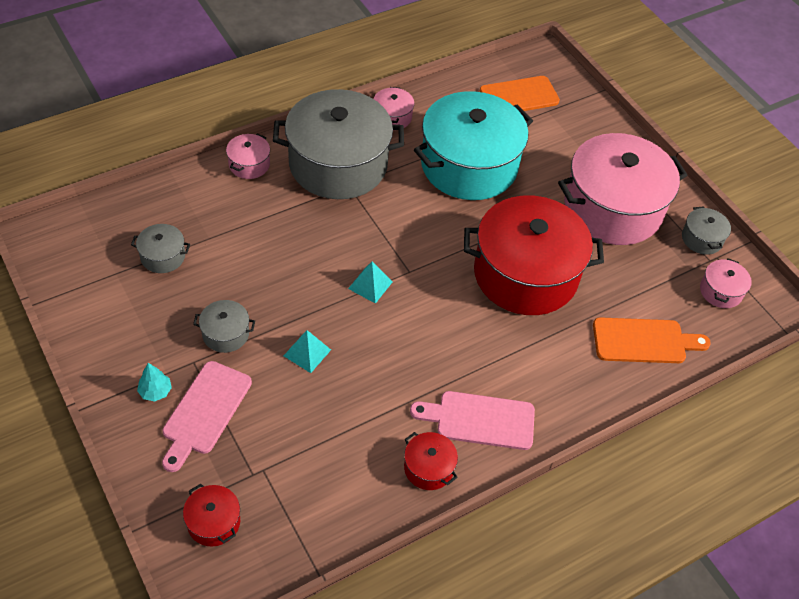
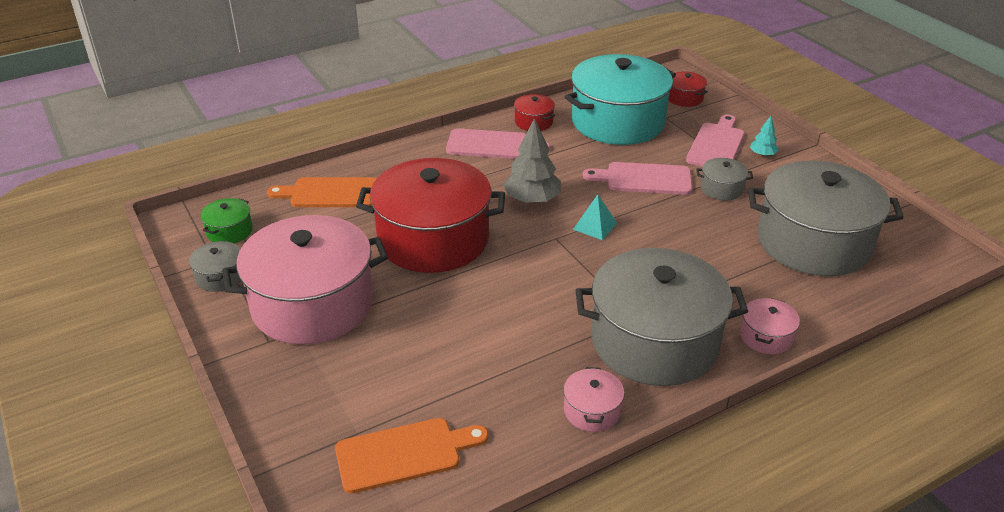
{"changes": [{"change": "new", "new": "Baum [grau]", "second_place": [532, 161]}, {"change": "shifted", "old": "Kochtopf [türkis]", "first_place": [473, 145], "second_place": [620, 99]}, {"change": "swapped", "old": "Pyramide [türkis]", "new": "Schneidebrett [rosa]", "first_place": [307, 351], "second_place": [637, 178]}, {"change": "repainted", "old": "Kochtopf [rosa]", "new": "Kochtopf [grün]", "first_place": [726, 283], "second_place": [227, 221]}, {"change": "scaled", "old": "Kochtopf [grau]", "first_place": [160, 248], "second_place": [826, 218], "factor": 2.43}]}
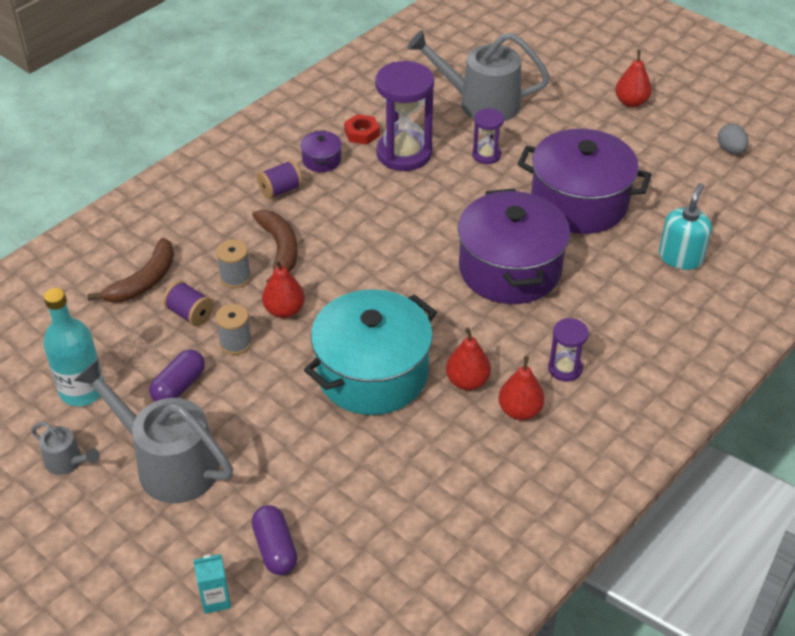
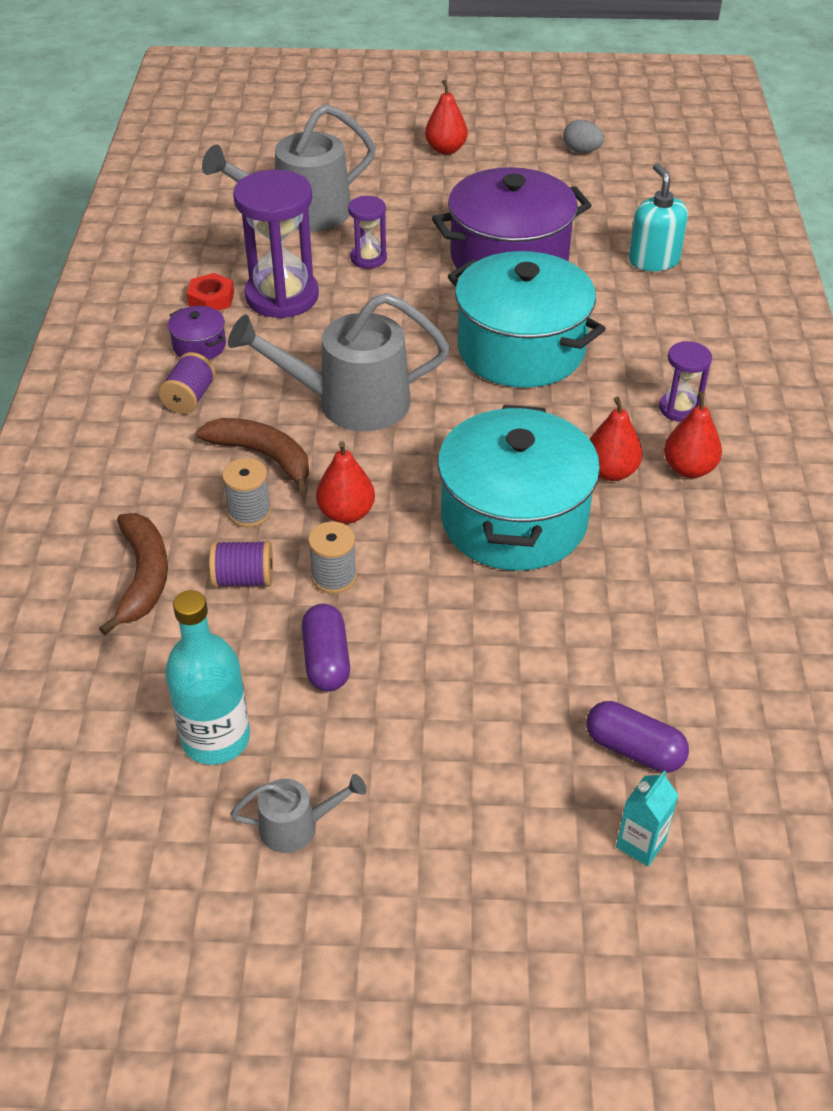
{"changes": [{"change": "shifted", "old": "Gießkanne [grau]", "first_place": [153, 431], "second_place": [339, 362]}, {"change": "repainted", "old": "Kochtopf [lila]", "new": "Kochtopf [türkis]", "first_place": [514, 246], "second_place": [527, 319]}]}
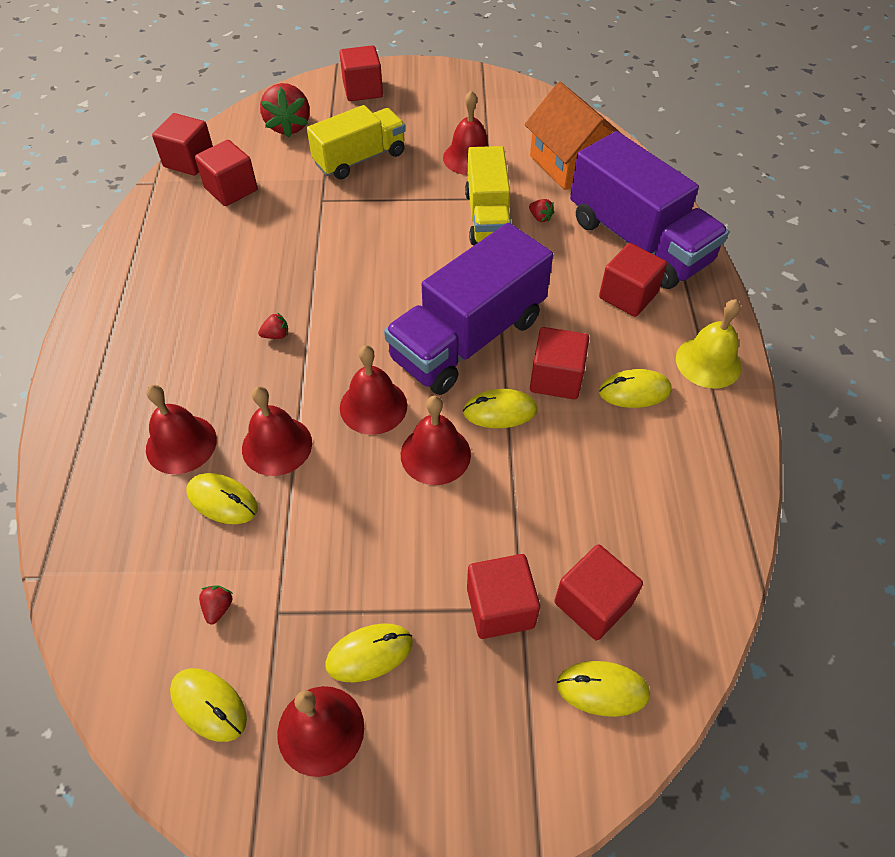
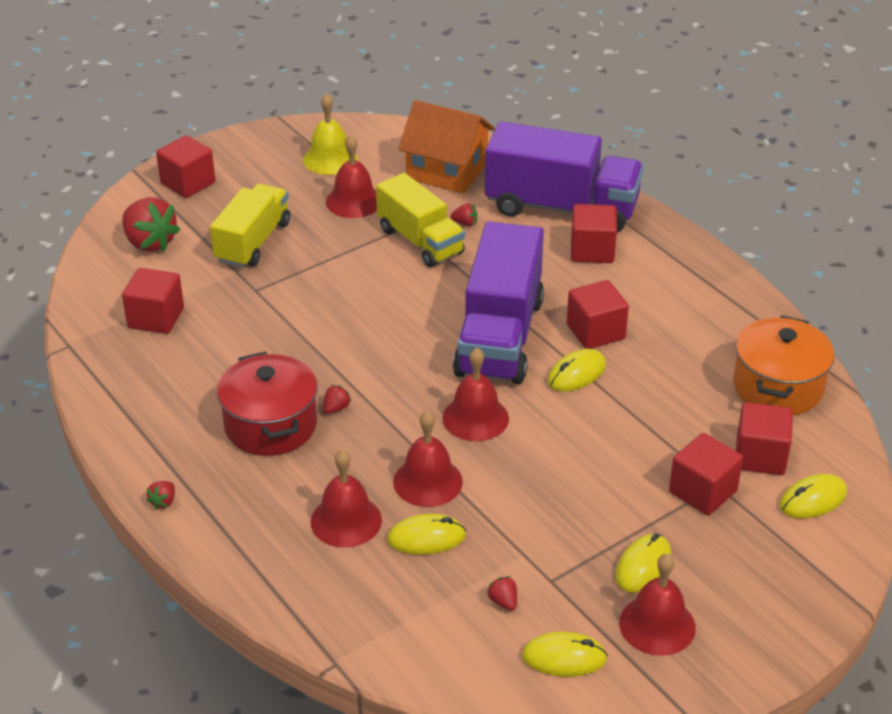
{"changes": [{"change": "gone", "old": "Kubus [rot]", "first_place": [182, 144]}, {"change": "gone", "old": "Glocke [rot]", "first_place": [436, 440]}, {"change": "gone", "old": "Computermaus [gelb]", "first_place": [635, 388]}, {"change": "new", "new": "Erdbeere [rot]", "second_place": [160, 495]}, {"change": "new", "new": "Kochtopf [rot]", "second_place": [267, 403]}, {"change": "new", "new": "Kochtopf [orange]", "second_place": [784, 365]}, {"change": "shifted", "old": "Glocke [gelb]", "first_place": [709, 343], "second_place": [330, 134]}]}
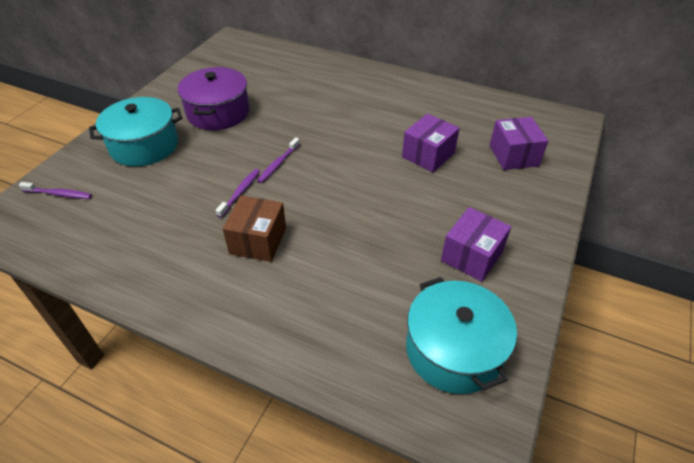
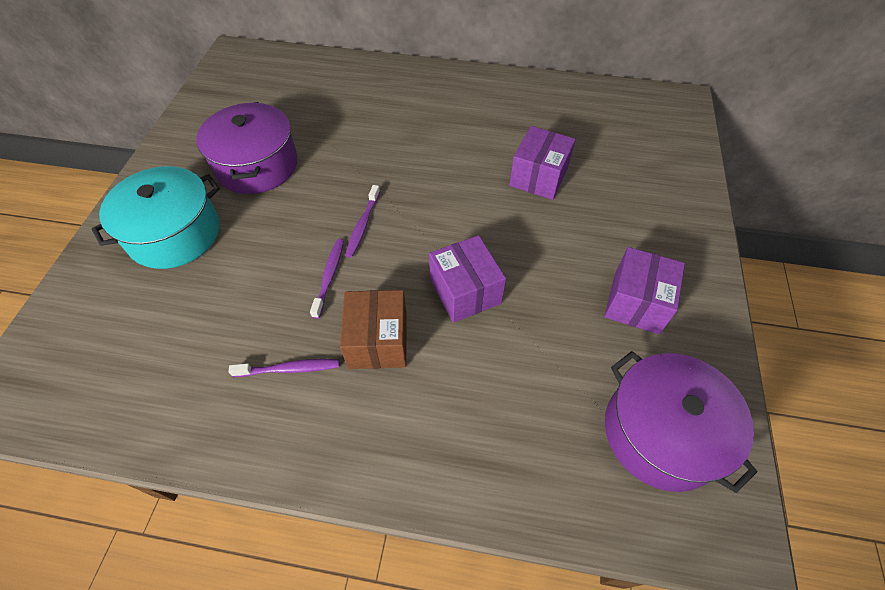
{"changes": [{"change": "shifted", "old": "Zahnbürste [lila]", "first_place": [55, 190], "second_place": [283, 368]}, {"change": "shifted", "old": "Schachtel [lila]", "first_place": [519, 143], "second_place": [467, 279]}, {"change": "repainted", "old": "Kochtopf [türkis]", "new": "Kochtopf [lila]", "first_place": [461, 335], "second_place": [681, 422]}]}
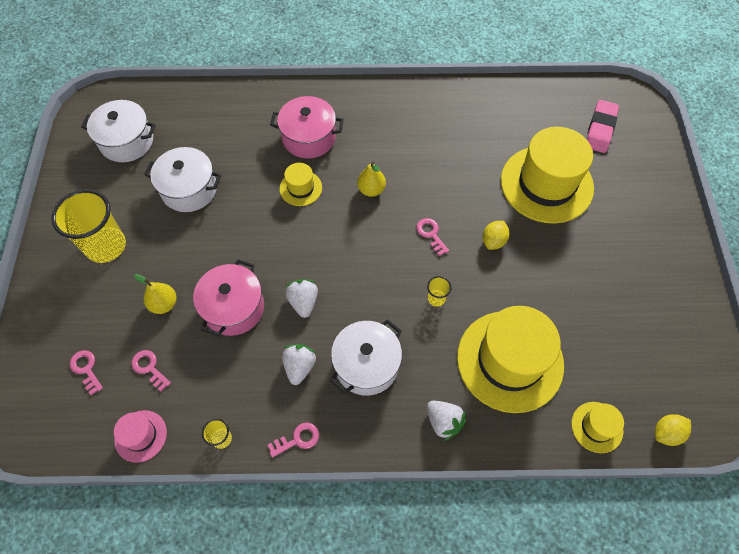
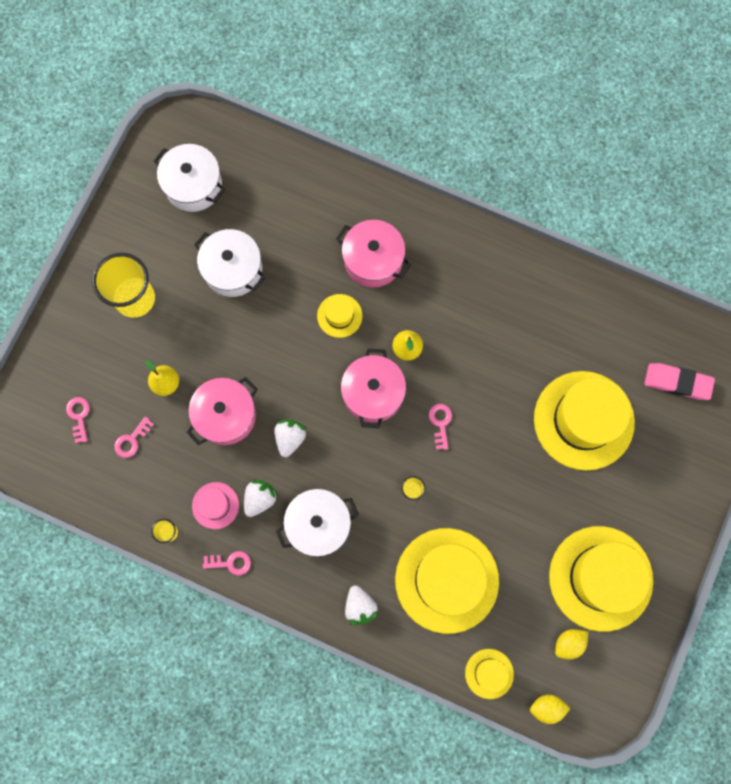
{"changes": [{"change": "new", "new": "Kochtopf [rosa]", "second_place": [373, 388]}, {"change": "new", "new": "Hut [gelb]", "second_place": [601, 579]}, {"change": "shifted", "old": "Hut [rosa]", "first_place": [140, 436], "second_place": [215, 505]}, {"change": "shifted", "old": "Zitrone [gelb]", "first_place": [496, 235], "second_place": [571, 644]}, {"change": "rotated", "old": "Schlüssel [rosa]", "first_place": [151, 370], "second_place": [134, 437], "degrees": -120}, {"change": "rotated", "old": "Radiergummi [rosa]", "first_place": [603, 126], "second_place": [679, 381], "degrees": 60}]}
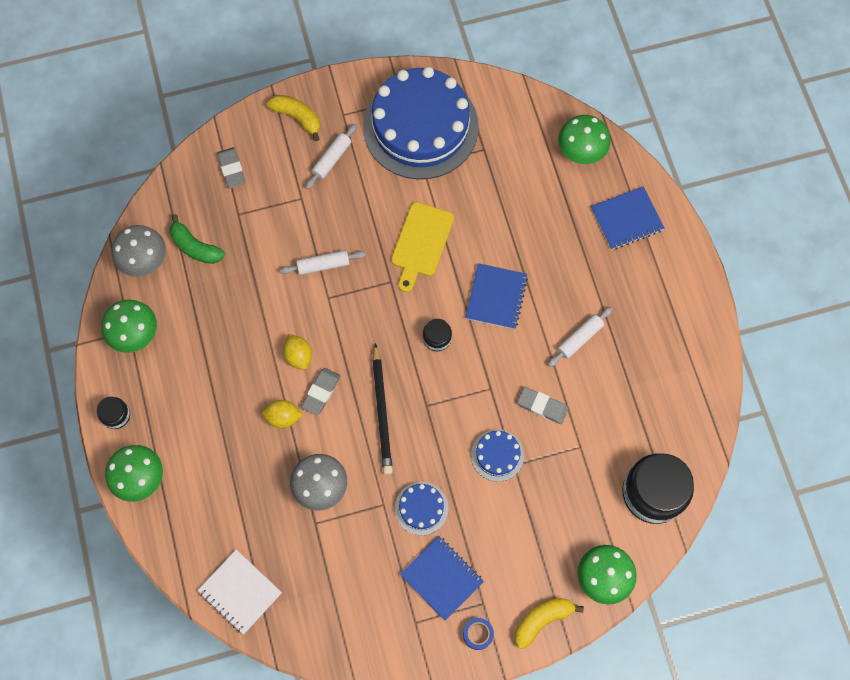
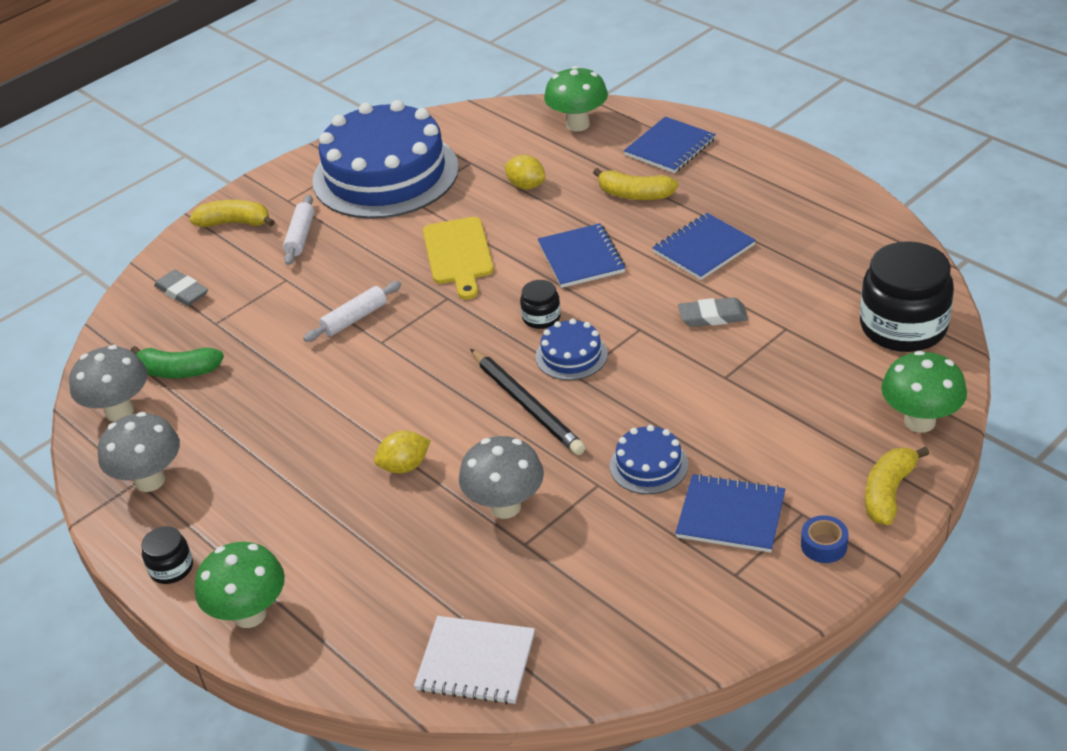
{"changes": [{"change": "gone", "old": "Radiergummi [grau]", "first_place": [320, 391]}, {"change": "new", "new": "Banane [gelb]", "second_place": [635, 184]}, {"change": "shifted", "old": "Zitrone [gelb]", "first_place": [297, 352], "second_place": [525, 172]}, {"change": "shifted", "old": "Kuchen [blau]", "first_place": [497, 455], "second_place": [572, 349]}, {"change": "swapped", "old": "Nudelholz [weiß]", "new": "Notizbuch [blau]", "first_place": [580, 337], "second_place": [704, 246]}, {"change": "repainted", "old": "Pilz [grün]", "new": "Pilz [grau]", "first_place": [129, 326], "second_place": [139, 452]}]}
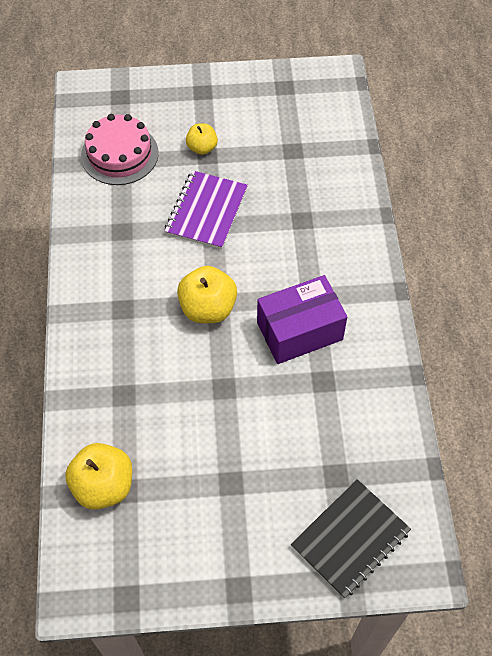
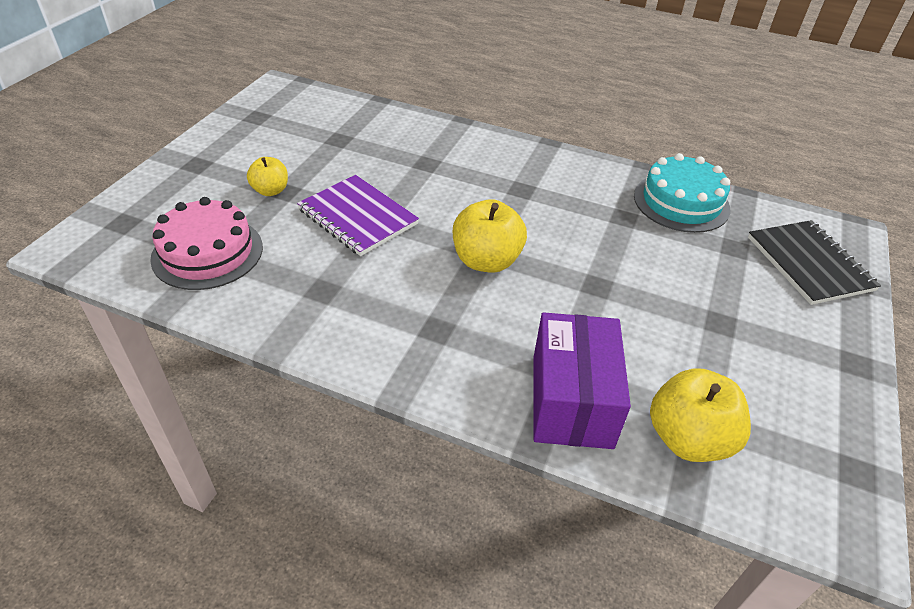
{"changes": [{"change": "new", "new": "Kuchen [türkis]", "second_place": [682, 193]}, {"change": "shifted", "old": "Schachtel [lila]", "first_place": [302, 319], "second_place": [582, 380]}]}
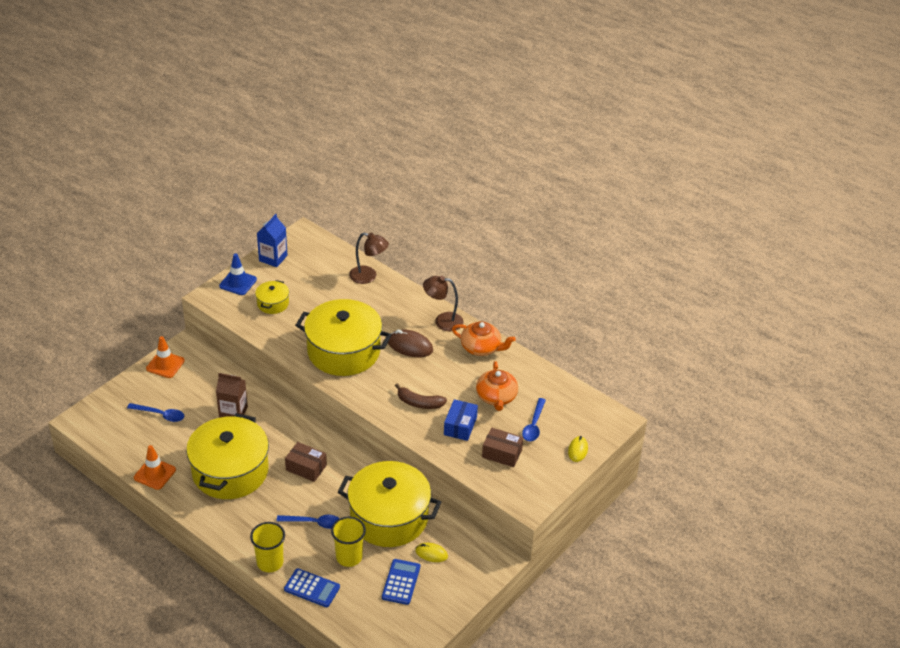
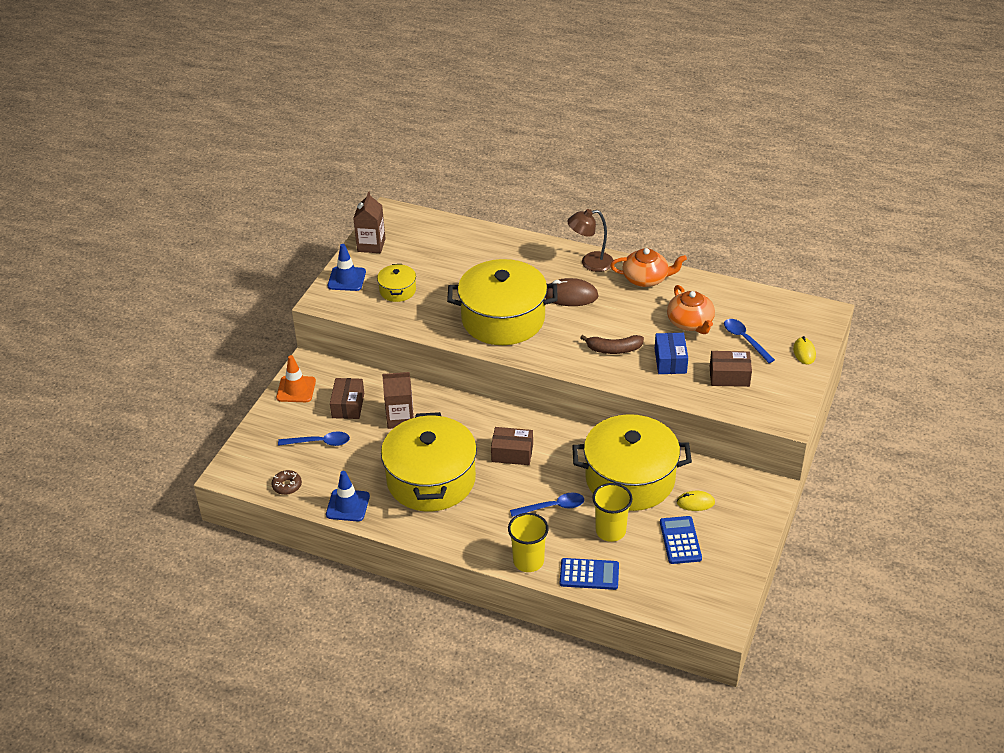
{"changes": [{"change": "gone", "old": "Lampe [braun]", "first_place": [369, 258]}, {"change": "new", "new": "Donut [braun]", "second_place": [286, 482]}, {"change": "new", "new": "Schachtel [braun]", "second_place": [347, 398]}, {"change": "repainted", "old": "Leitkegel [orange]", "new": "Leitkegel [blau]", "first_place": [155, 467], "second_place": [348, 496]}, {"change": "repainted", "old": "Getränkekarton [blau]", "new": "Getränkekarton [braun]", "first_place": [272, 240], "second_place": [369, 222]}, {"change": "rotated", "old": "Löffel [blau]", "first_place": [534, 419], "second_place": [749, 341], "degrees": 150}]}
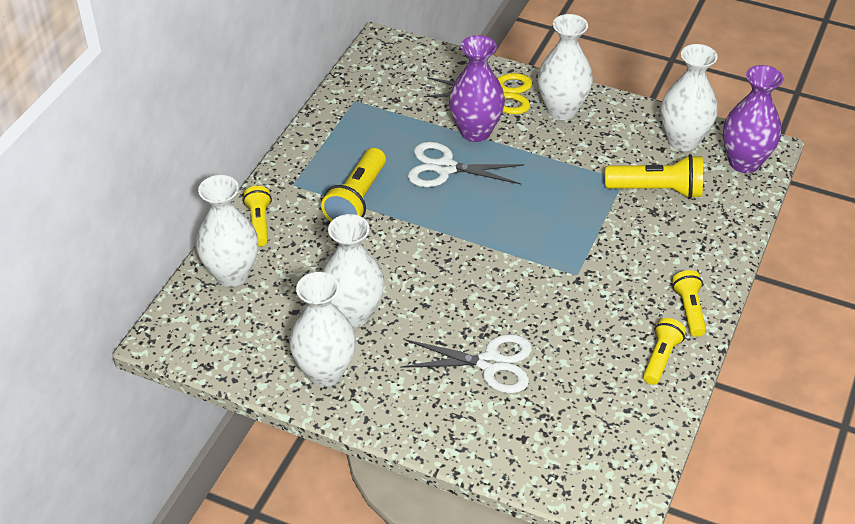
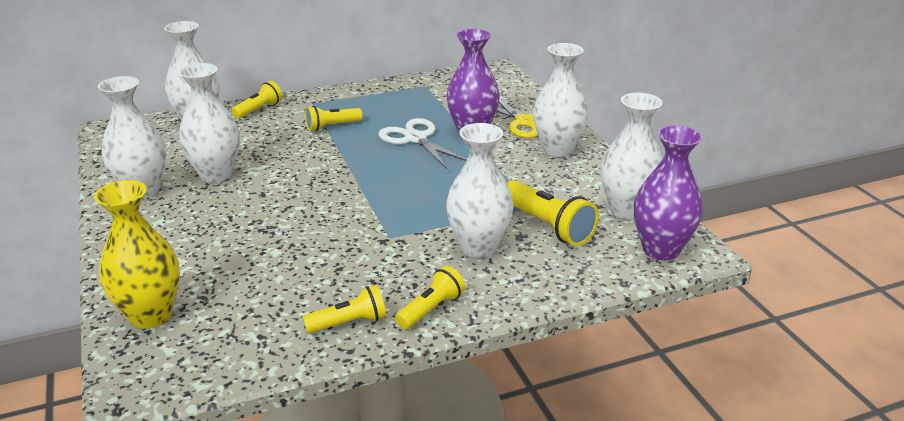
{"changes": [{"change": "gone", "old": "Schere [weiß]", "first_place": [466, 364]}, {"change": "new", "new": "Vase [gelb]", "second_place": [137, 254]}, {"change": "new", "new": "Vase [weiß]", "second_place": [480, 190]}, {"change": "scaled", "old": "Taschenlampe [gelb]", "first_place": [353, 185], "second_place": [333, 118], "factor": 0.64}]}
